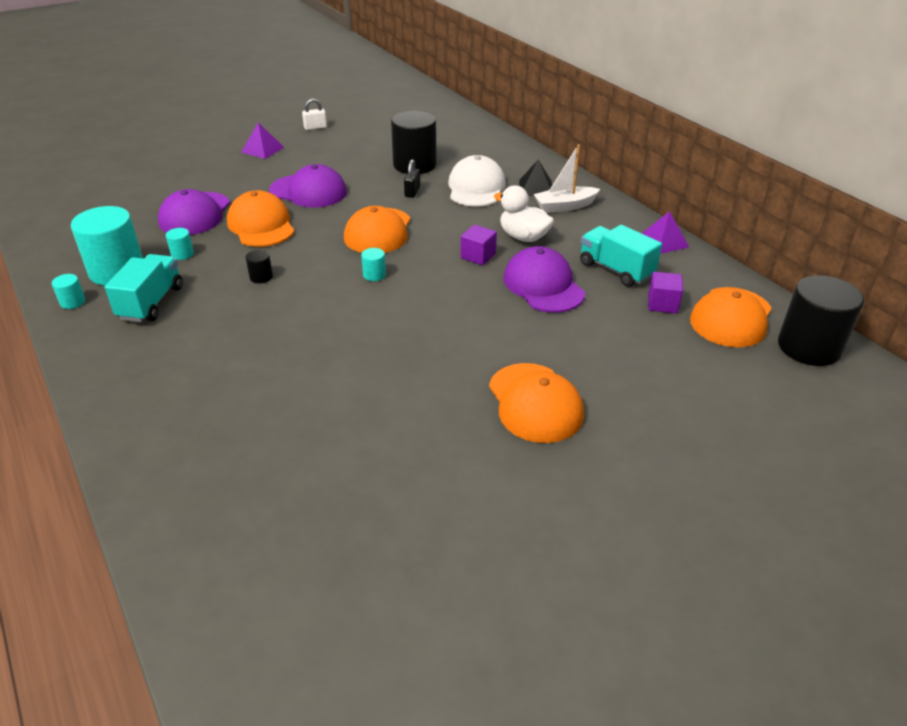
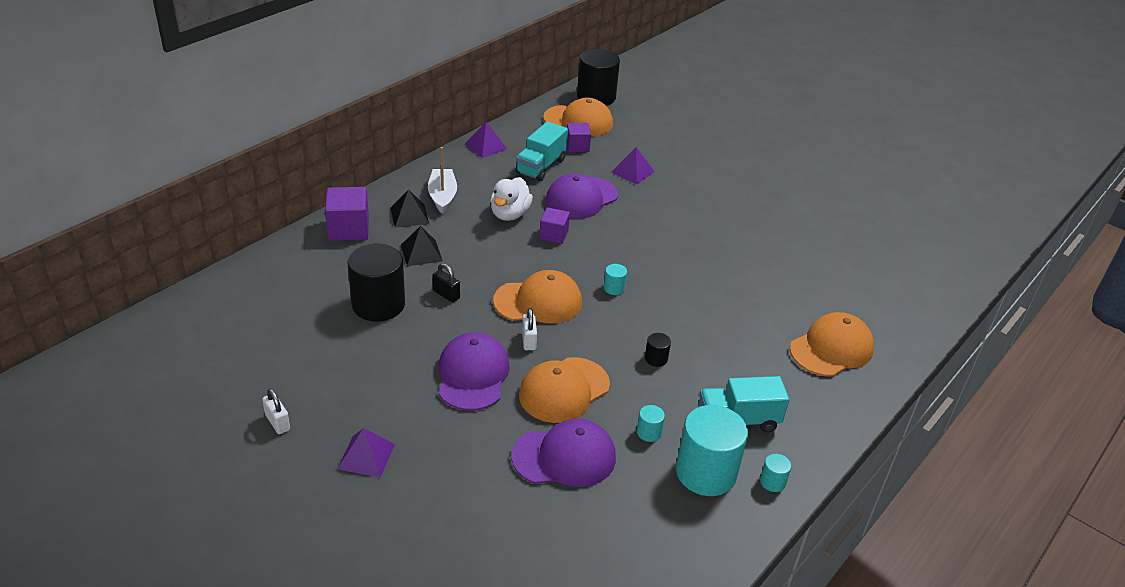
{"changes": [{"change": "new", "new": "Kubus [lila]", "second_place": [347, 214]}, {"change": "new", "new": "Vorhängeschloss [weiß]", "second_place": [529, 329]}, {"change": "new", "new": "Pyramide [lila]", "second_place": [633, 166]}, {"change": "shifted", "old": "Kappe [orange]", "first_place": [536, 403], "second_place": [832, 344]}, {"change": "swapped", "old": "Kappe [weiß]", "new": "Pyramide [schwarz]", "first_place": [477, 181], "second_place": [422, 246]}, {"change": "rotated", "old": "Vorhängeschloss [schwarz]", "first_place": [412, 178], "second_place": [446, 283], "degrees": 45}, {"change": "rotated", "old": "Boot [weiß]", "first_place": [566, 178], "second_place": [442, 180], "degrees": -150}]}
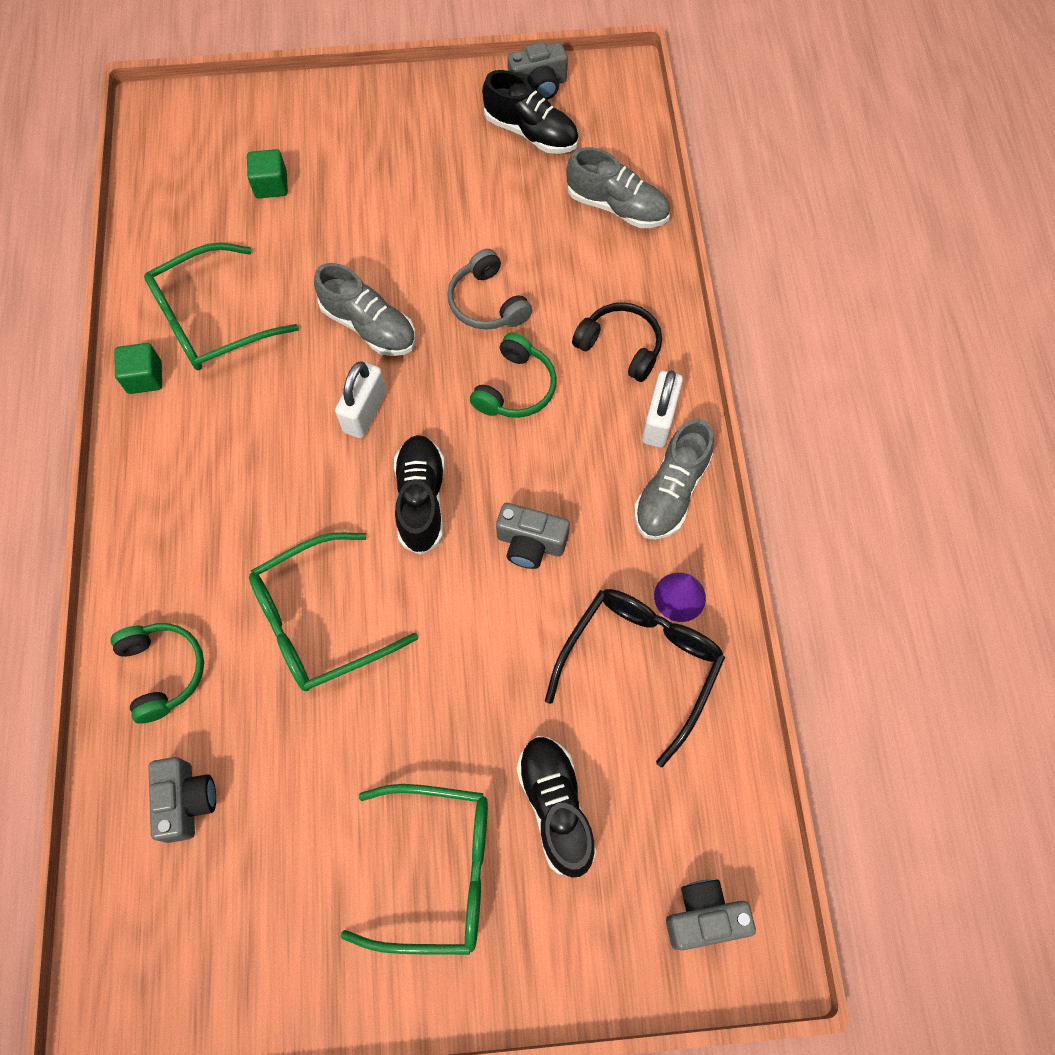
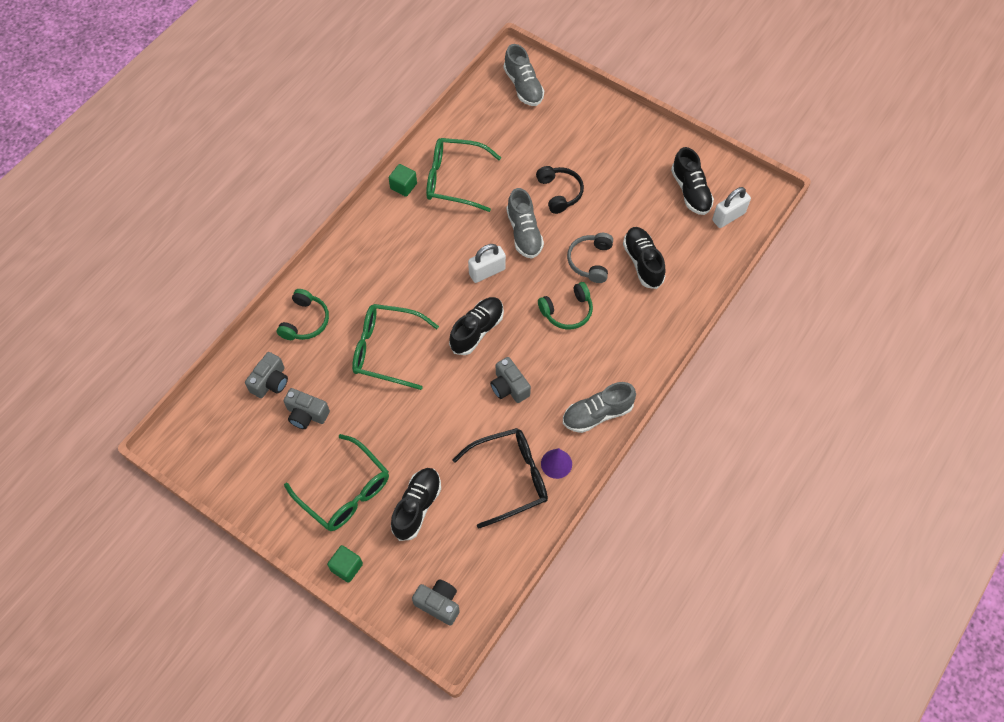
{"changes": [{"change": "new", "new": "Schuh [schwarz]", "second_place": [644, 258]}, {"change": "shifted", "old": "Kubus [grün]", "first_place": [267, 174], "second_place": [345, 564]}, {"change": "shifted", "old": "Kamera [grau]", "first_place": [537, 71], "second_place": [307, 408]}, {"change": "shifted", "old": "Schuh [grau]", "first_place": [618, 187], "second_place": [524, 75]}, {"change": "shifted", "old": "Kopfhörer [schwarz]", "first_place": [617, 342], "second_place": [560, 190]}, {"change": "shifted", "old": "Vorhängeschloss [weiß]", "first_place": [662, 409], "second_place": [731, 207]}]}
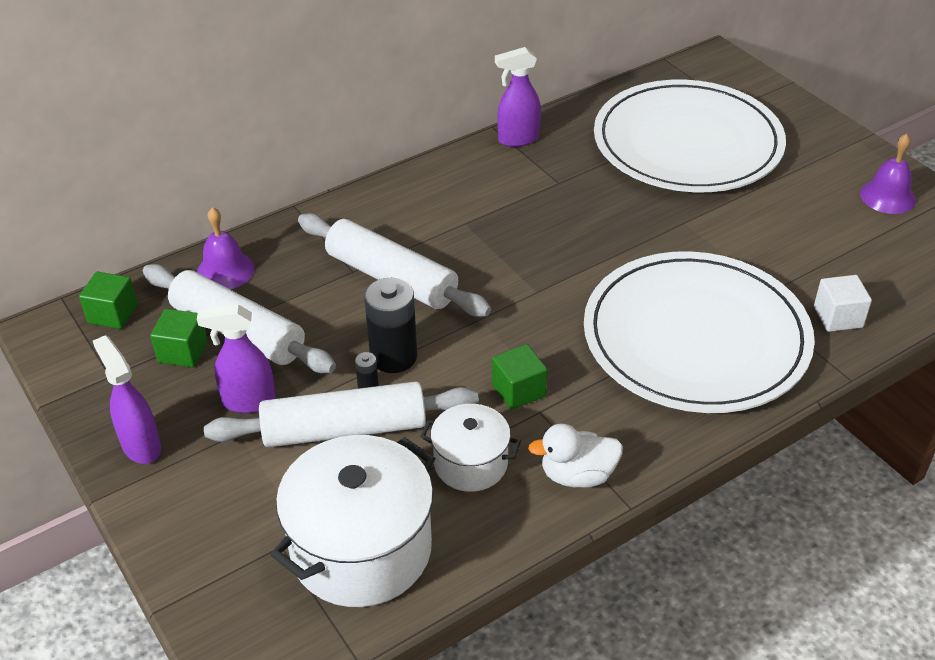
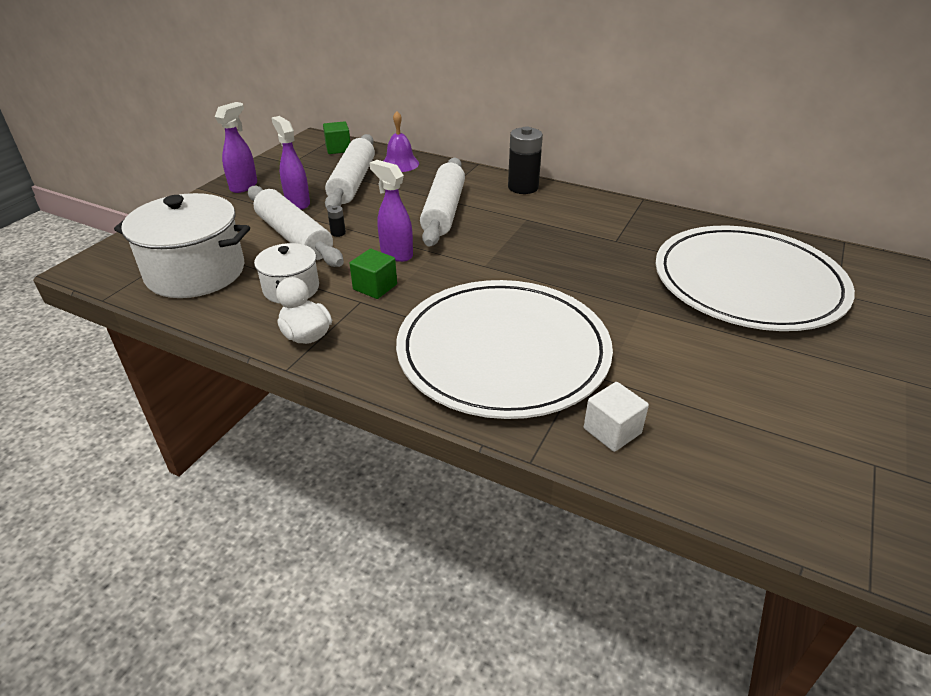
{"changes": [{"change": "gone", "old": "Kubus [grün]", "first_place": [178, 338]}, {"change": "gone", "old": "Glocke [lila]", "first_place": [888, 174]}, {"change": "shifted", "old": "Batterie [schwarz]", "first_place": [390, 325], "second_place": [525, 160]}, {"change": "shifted", "old": "Sprühflasche [lila]", "first_place": [518, 97], "second_place": [391, 211]}]}
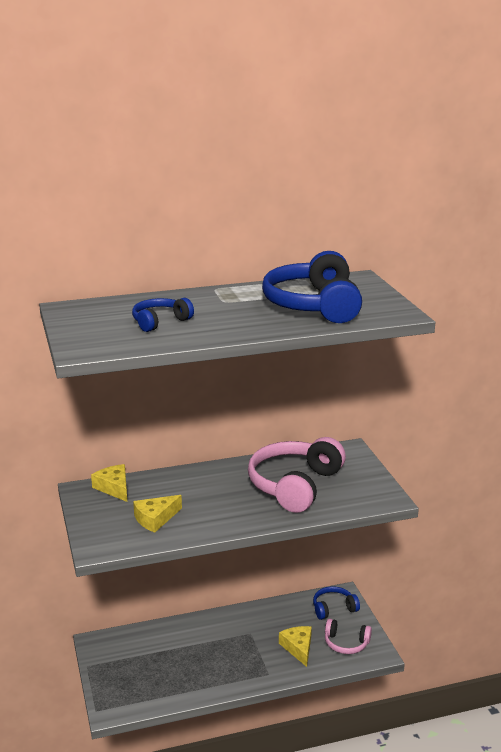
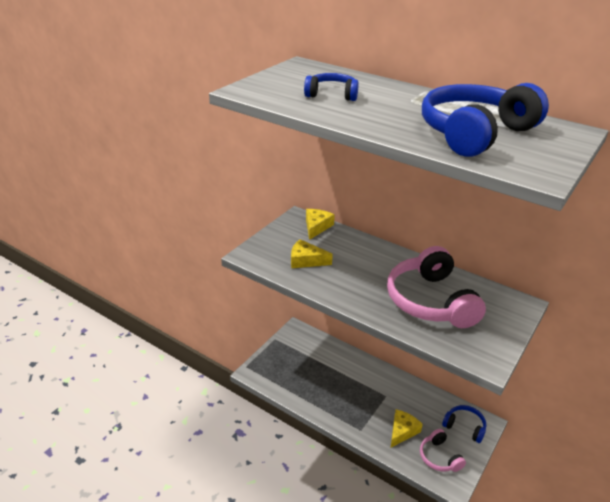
{"changes": [{"change": "rotated", "old": "Kopfhörer [rosa]", "first_place": [297, 475], "second_place": [436, 287], "degrees": -90}]}
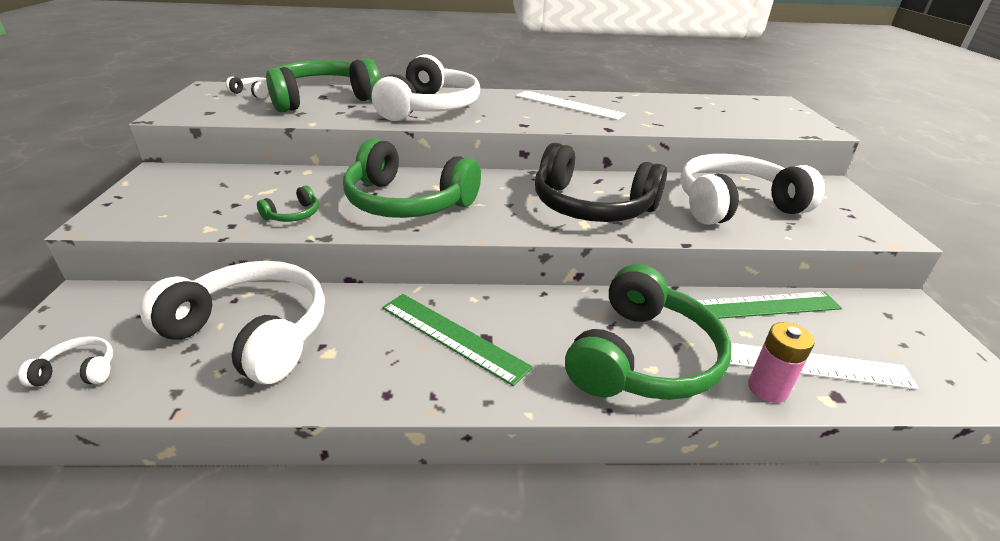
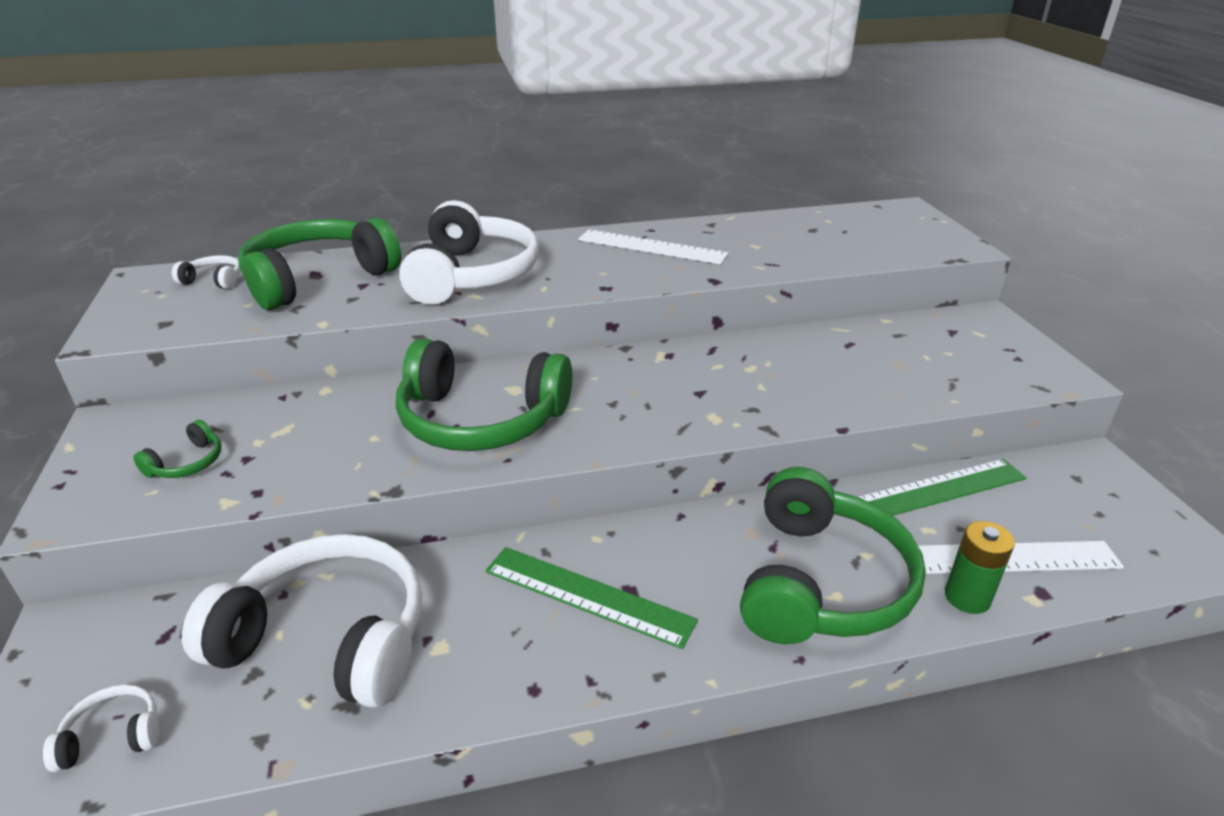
{"changes": [{"change": "gone", "old": "Kopfhörer [schwarz]", "first_place": [601, 182]}, {"change": "gone", "old": "Kopfhörer [weiß]", "first_place": [752, 189]}, {"change": "shifted", "old": "Kopfhörer [grün]", "first_place": [288, 203], "second_place": [177, 449]}, {"change": "repainted", "old": "Batterie [rosa]", "new": "Batterie [grün]", "first_place": [781, 362], "second_place": [980, 567]}]}
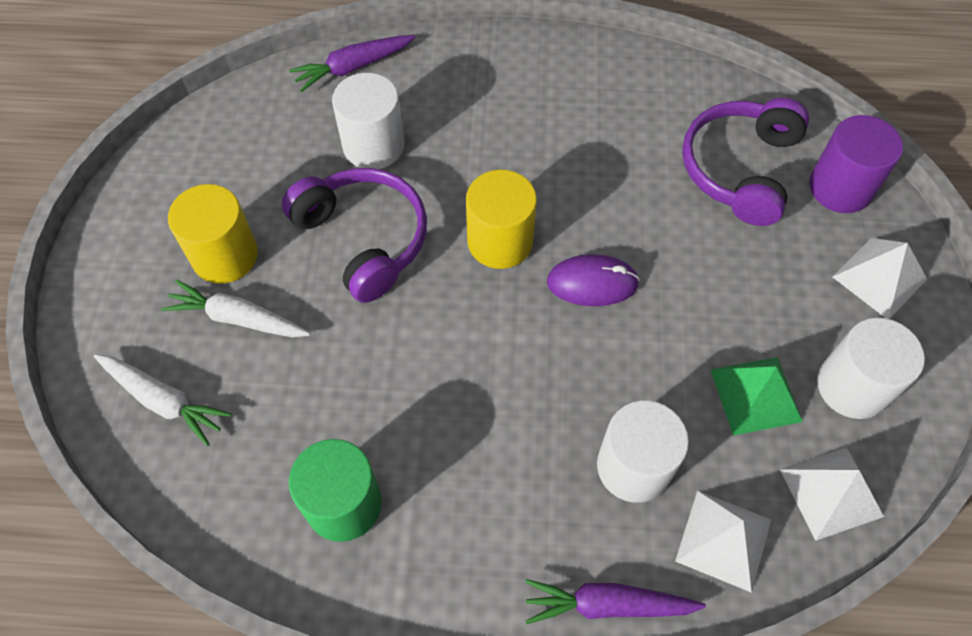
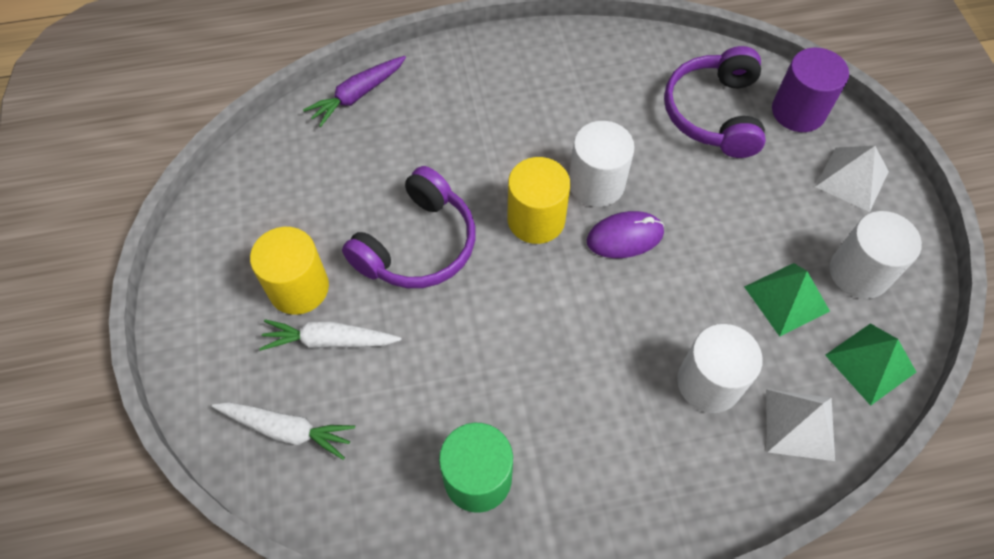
{"changes": [{"change": "gone", "old": "Karotte [lila]", "first_place": [615, 601]}, {"change": "shifted", "old": "Vollzylinder [weiß]", "first_place": [368, 121], "second_place": [602, 164]}, {"change": "repainted", "old": "Pyramide [weiß]", "new": "Pyramide [grün]", "first_place": [832, 494], "second_place": [870, 364]}, {"change": "rotated", "old": "Kopfhörer [lila]", "first_place": [354, 235], "second_place": [409, 227], "degrees": 90}]}
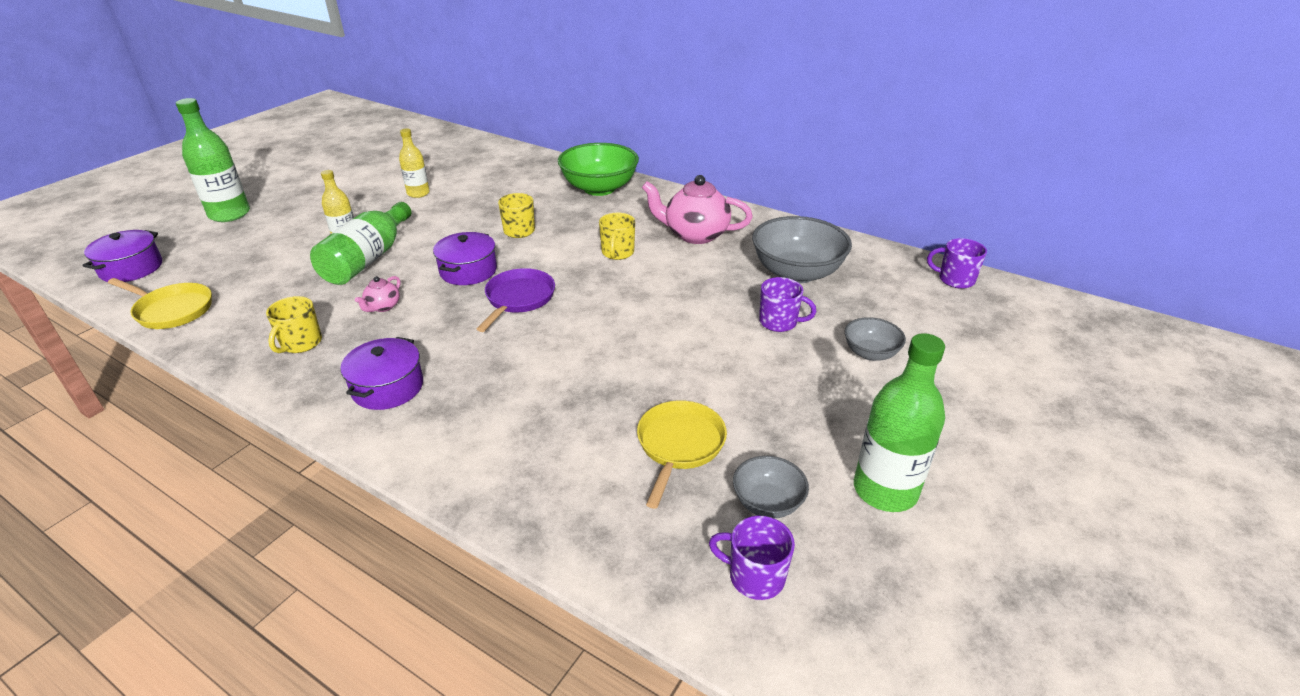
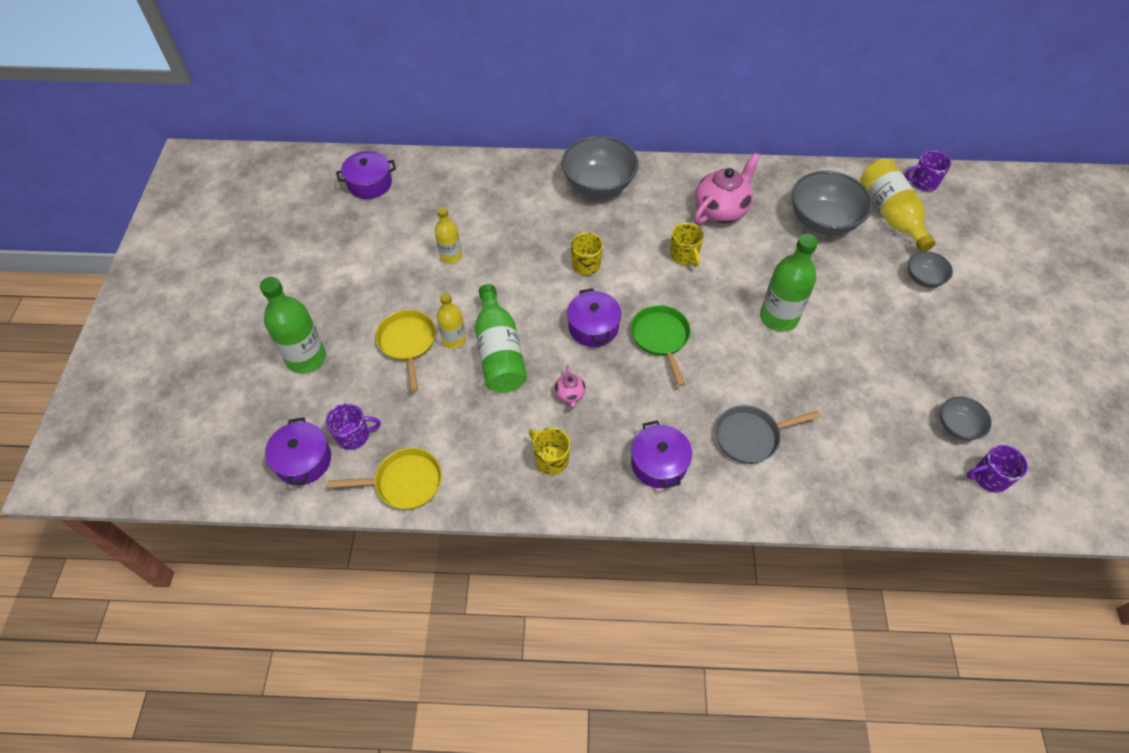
{"changes": [{"change": "new", "new": "Kochtopf [lila]", "second_place": [366, 175]}, {"change": "new", "new": "Pfanne [grau]", "second_place": [767, 434]}, {"change": "new", "new": "Flasche [gelb]", "second_place": [898, 205]}, {"change": "shifted", "old": "Pfanne [gelb]", "first_place": [682, 454], "second_place": [406, 351]}, {"change": "shifted", "old": "Tasse [lila]", "first_place": [787, 304], "second_place": [353, 426]}, {"change": "shifted", "old": "Flasche [grün]", "first_place": [899, 422], "second_place": [789, 283]}, {"change": "repainted", "old": "Pfanne [lila]", "new": "Pfanne [grün]", "first_place": [516, 300], "second_place": [661, 345]}, {"change": "repainted", "old": "Schüssel [grün]", "new": "Schüssel [grau]", "first_place": [598, 169], "second_place": [599, 167]}, {"change": "rotated", "old": "Tasse [gelb]", "first_place": [294, 324], "second_place": [549, 451], "degrees": 150}, {"change": "rotated", "old": "Teekanne [rosa]", "first_place": [697, 209], "second_place": [727, 188], "degrees": 150}]}
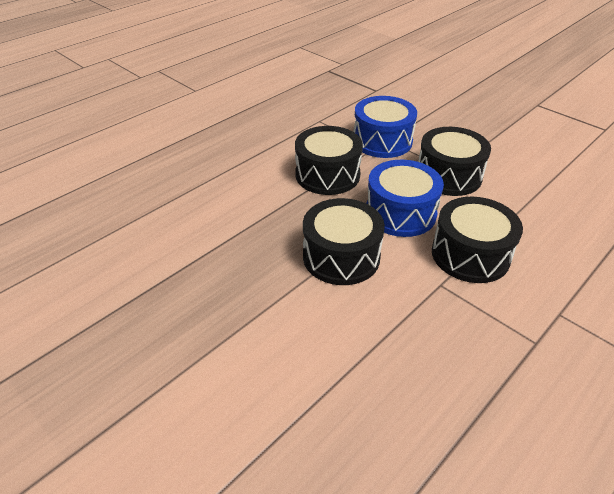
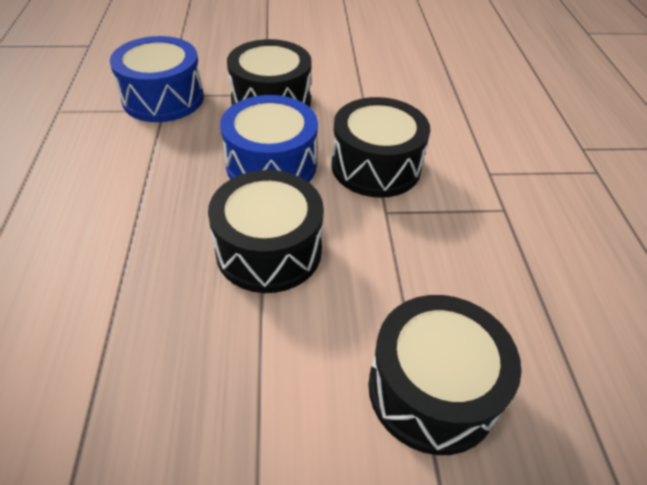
{"changes": [{"change": "shifted", "old": "Trommel [schwarz]", "first_place": [329, 160], "second_place": [444, 375]}]}
